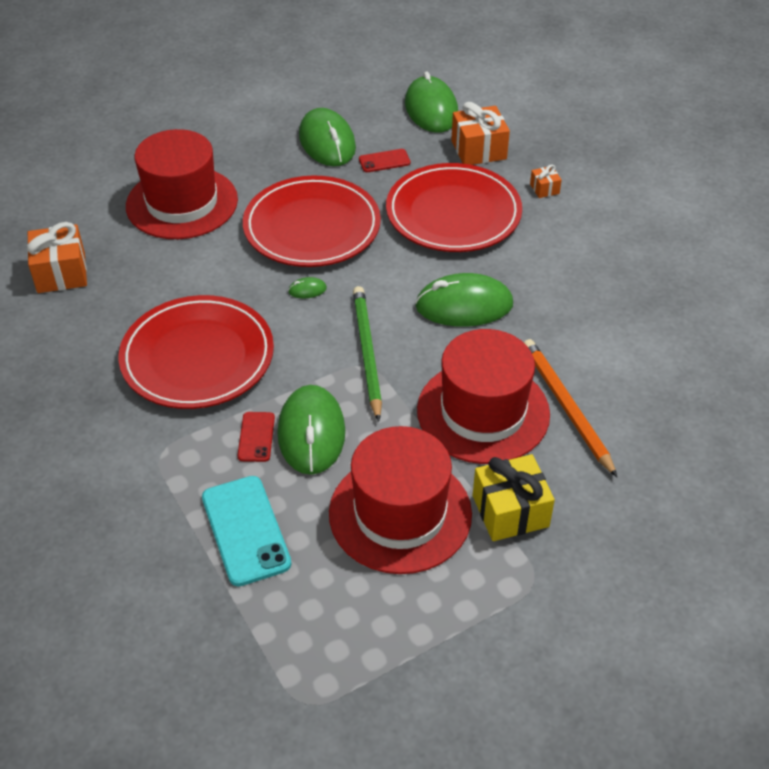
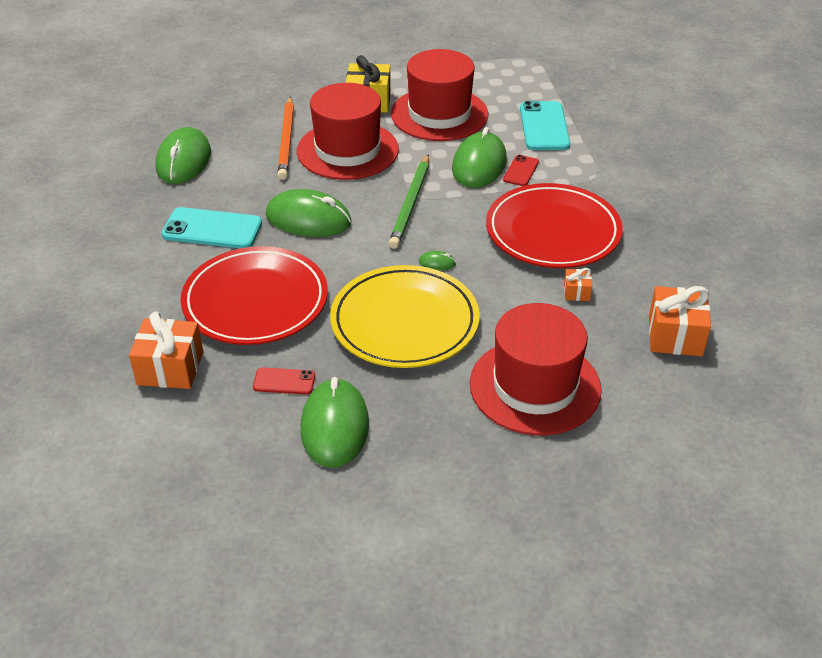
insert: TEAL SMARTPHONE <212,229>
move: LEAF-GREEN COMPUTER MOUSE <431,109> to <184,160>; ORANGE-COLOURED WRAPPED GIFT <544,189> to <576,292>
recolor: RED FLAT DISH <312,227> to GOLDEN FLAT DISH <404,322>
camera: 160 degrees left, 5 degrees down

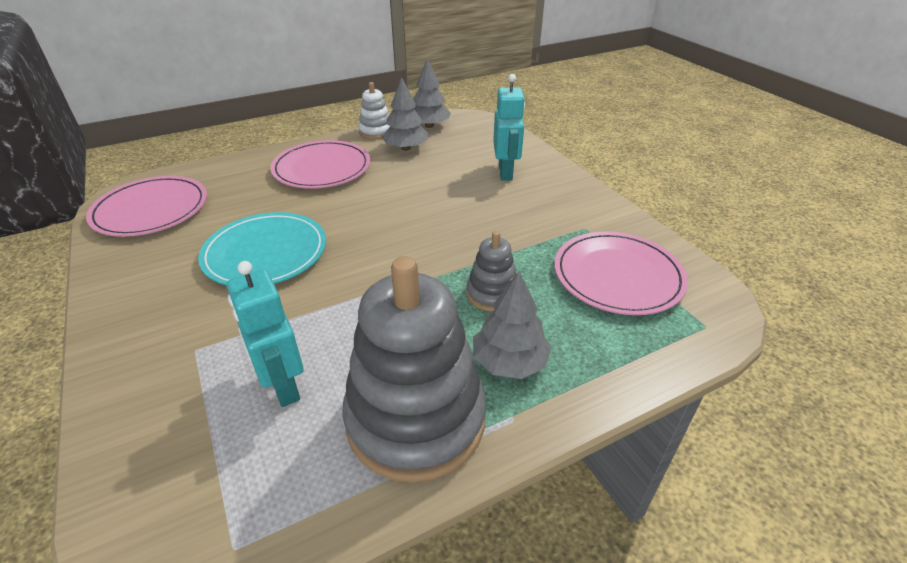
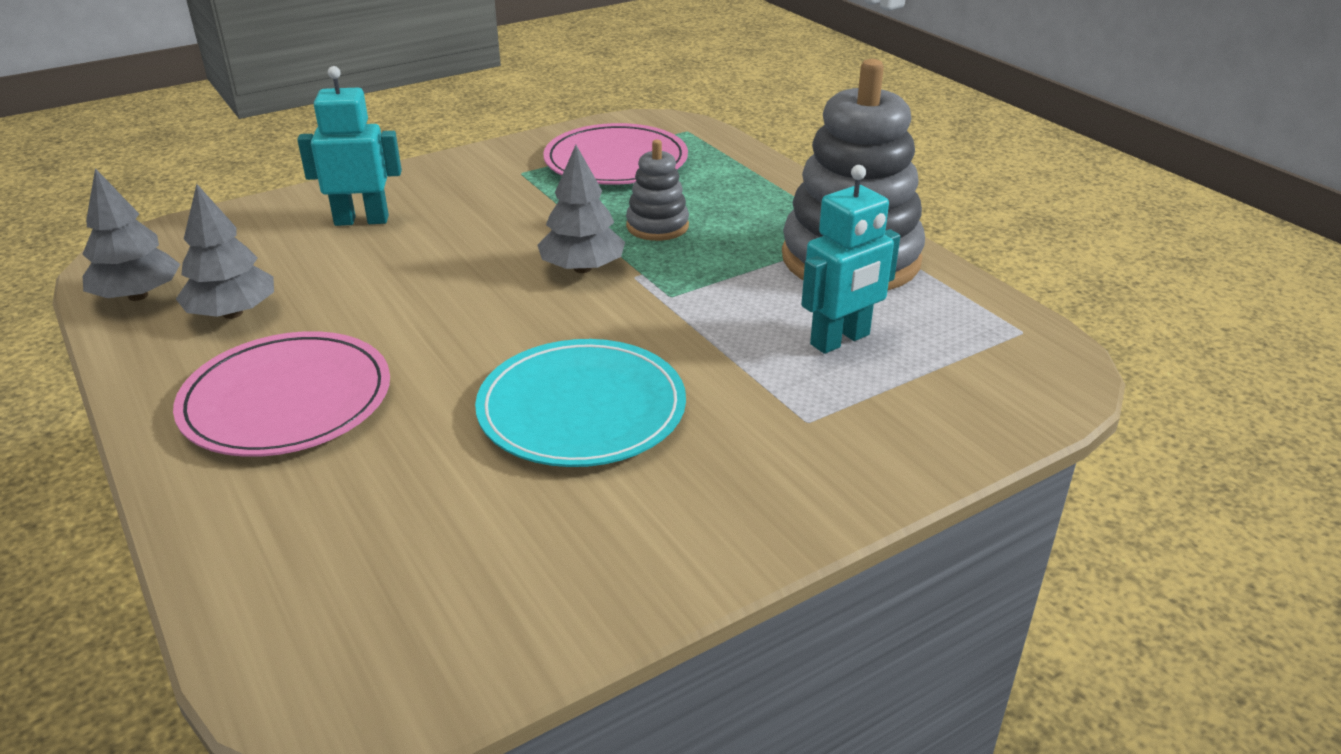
delete: ROSY FLAT DISH <151,210>; SNOW-WHITE RING STACKER <376,132>
move: GRAY TOY TREE <509,362> to <582,268>
camera: 95 degrees left, 5 degrees down

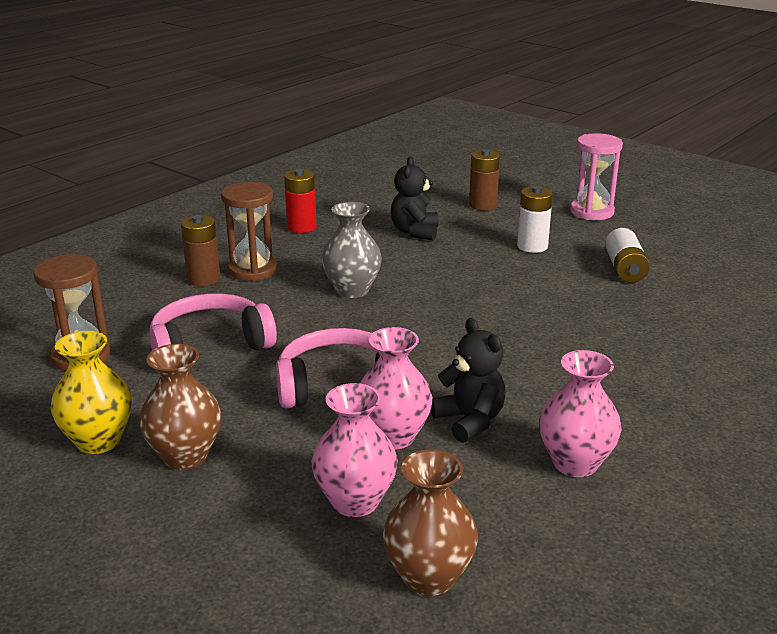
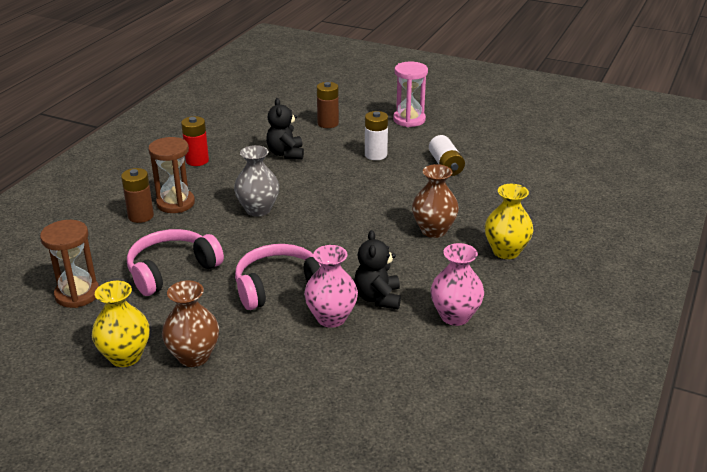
delete: ROSY VASE <355,501>
insert: GOLDEN VASE <506,251>
move: RUSSET VASE <429,577> to <433,230>
rotate: BLACK STUFFED BEAR <469,421> = <378,298> 135 degrees counterclockwise
camera: 15 degrees left, 5 degrees up

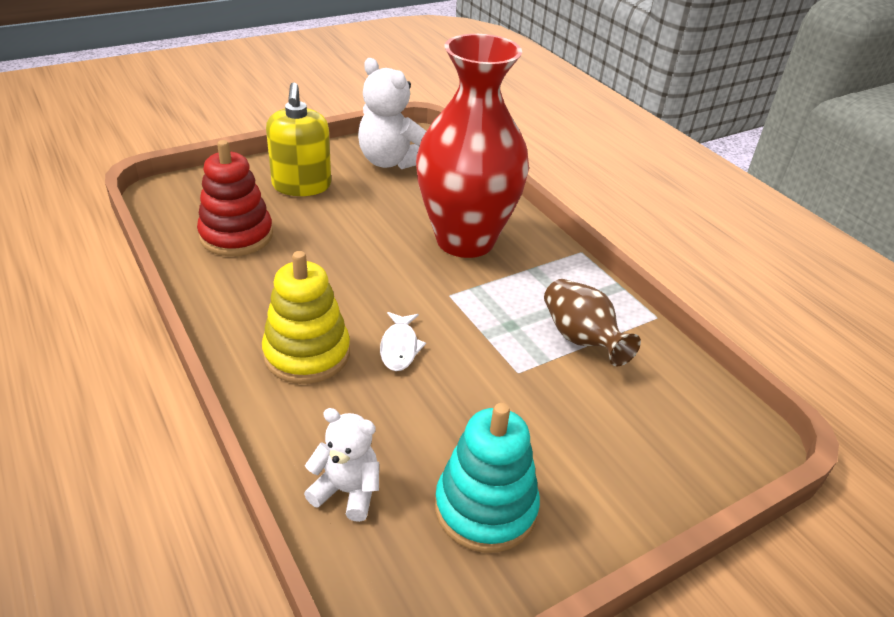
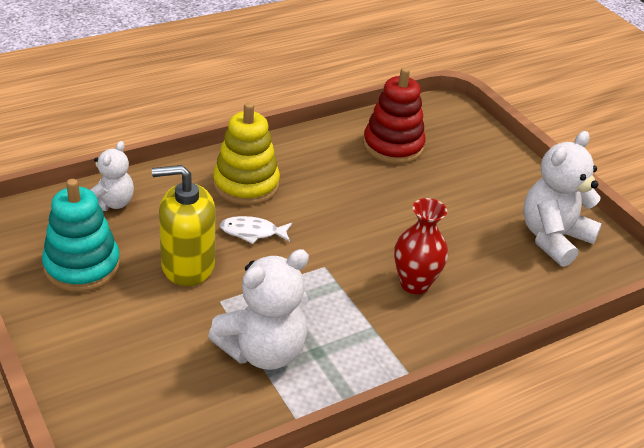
move: GOLDEN PUMP BOTTLE <301,185> to <187,265>
replace: RUSSET VASE <581,339> to SNOW-WHITE STUFFED BEAR <263,351>
resize: RED VASE <465,240> = <414,284> x0.48
camera: 90 degrees right, 0 degrees up

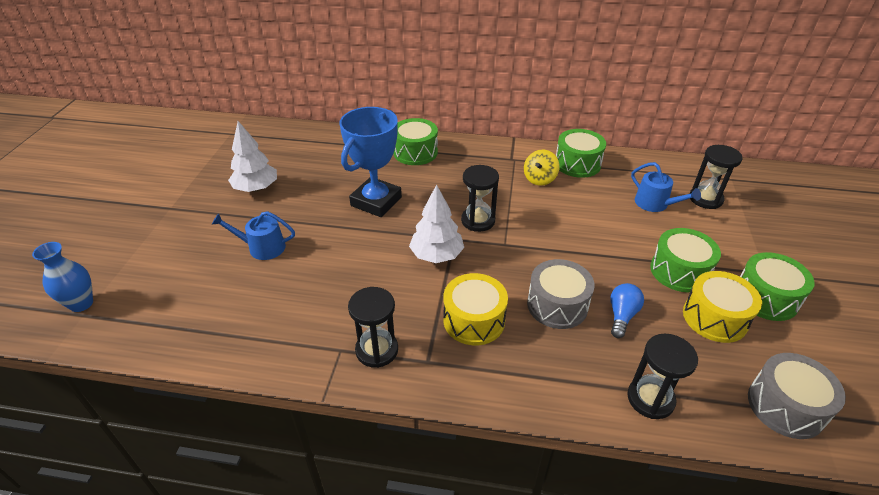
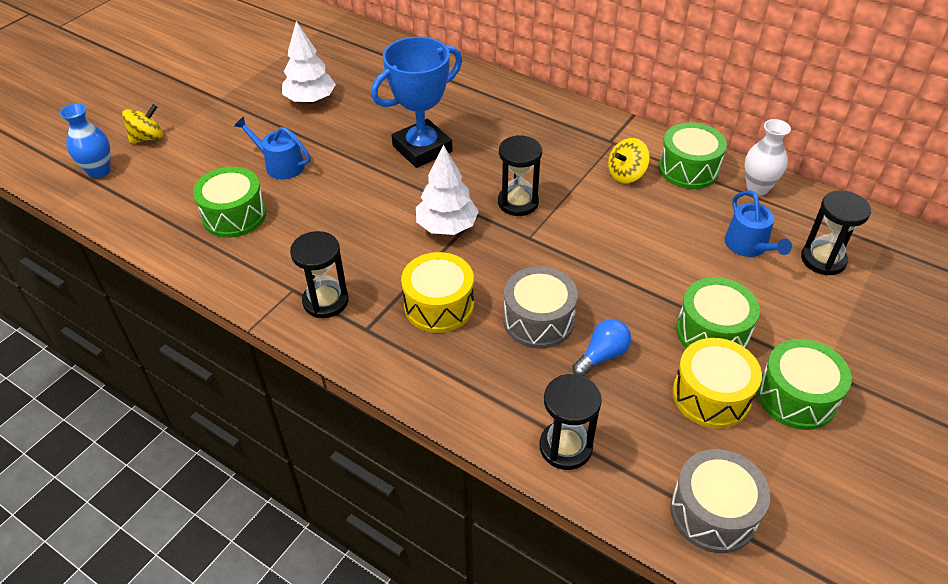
insert: GOLDEN TOY TOP <147,138>; SNOW-WHITE VASE <757,188>
move: LEAF-GREEN SNARE DRUM <415,152> to <234,215>
camera: 25 degrees right, 5 degrees up

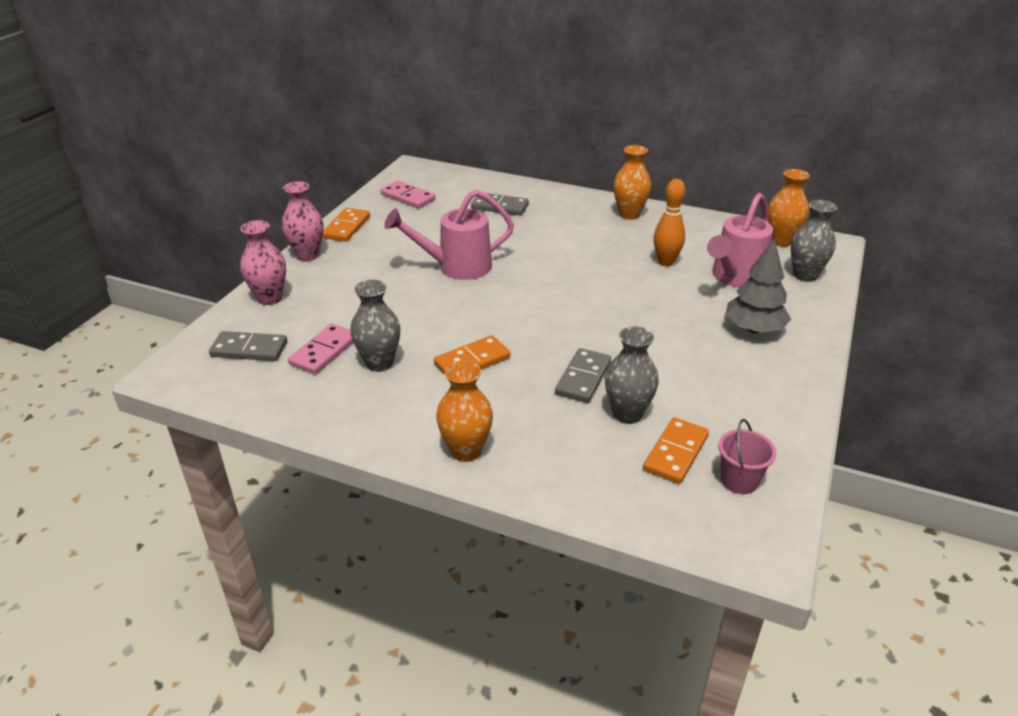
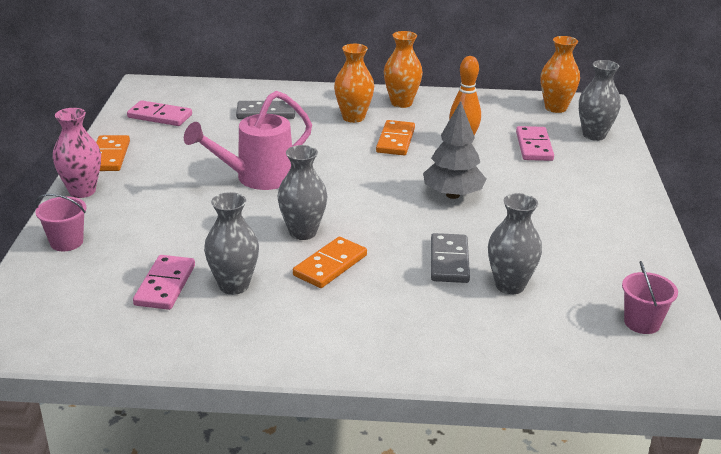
delete: GRAY DOMINO TILE <249,349>
insert: GRAY VASE <303,232>
move: ORANGE-COLOURED VASE <466,451> to <353,117>; ORANGE-COLOURED DOMINO TILE <675,453> to <395,140>; GRAY TOY TREE <754,329> to <453,195>
replace: ROSY VASE <270,298> to ROSY BUCKET <66,242>; ROSY WATERING POT <734,277> to ROSY DOMINO TILE <534,146>
camera: 20 degrees left, 5 degrees down

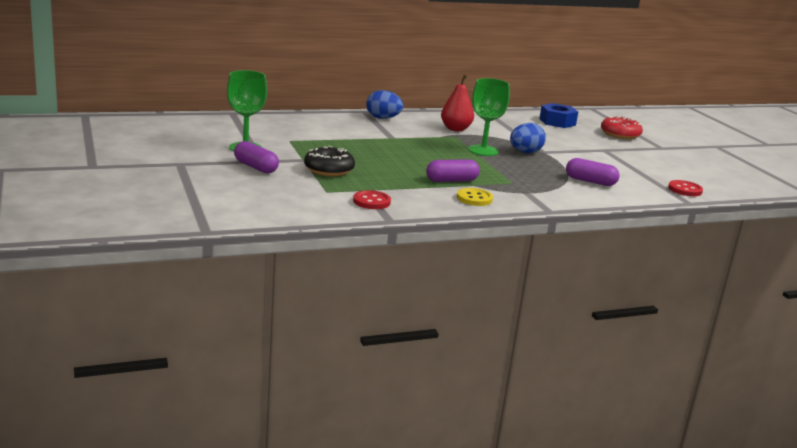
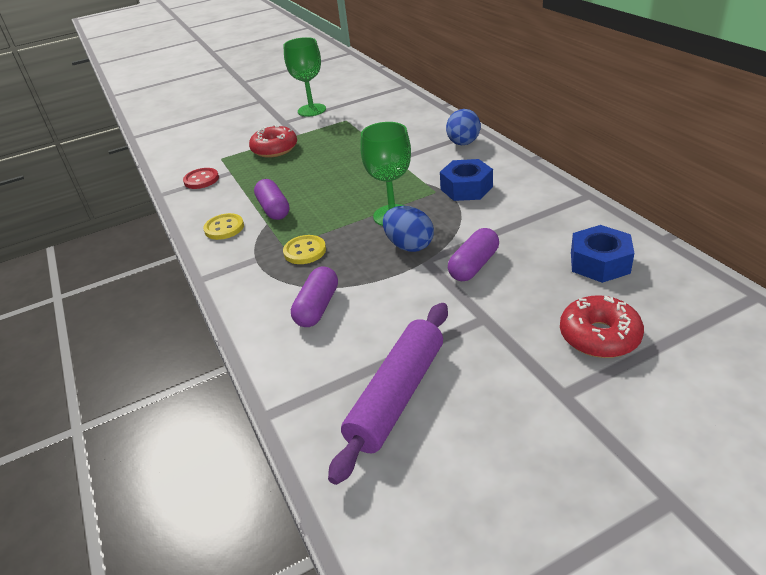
delete: RED SHIRT BUTTON <685,190>
insert: GOLDEN SHIRT BUTTON <305,251>; ROYAL PURPLE ROLLING PIN <397,395>
move: ROYAL PURPLE CAPSULE <255,167> to <474,265>
replace: RED TOY PEAR <455,129> to COBALT HEXAGON NUT <466,188>
recolor: BLACK DONUT <329,170> to RED DONUT <275,149>
camera: 90 degrees right, 15 degrees up

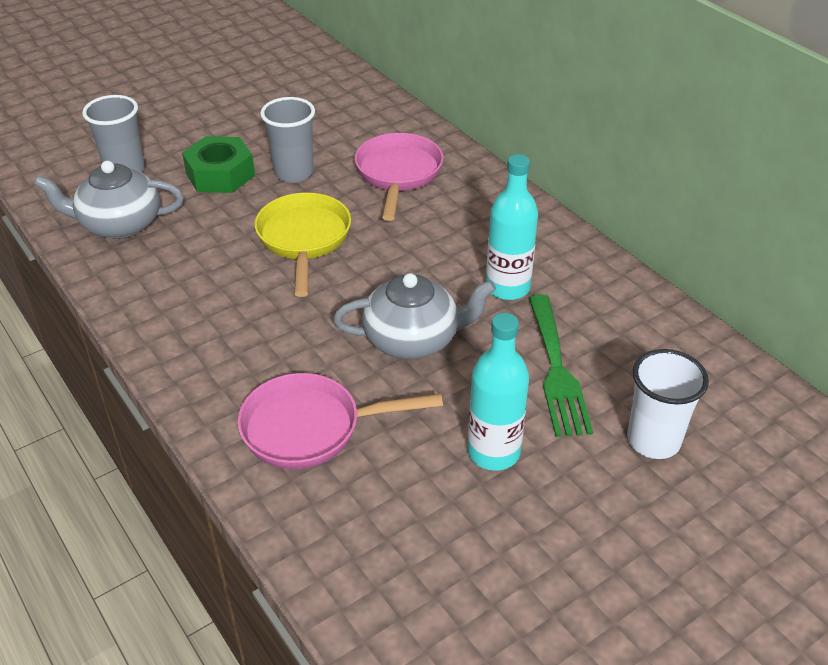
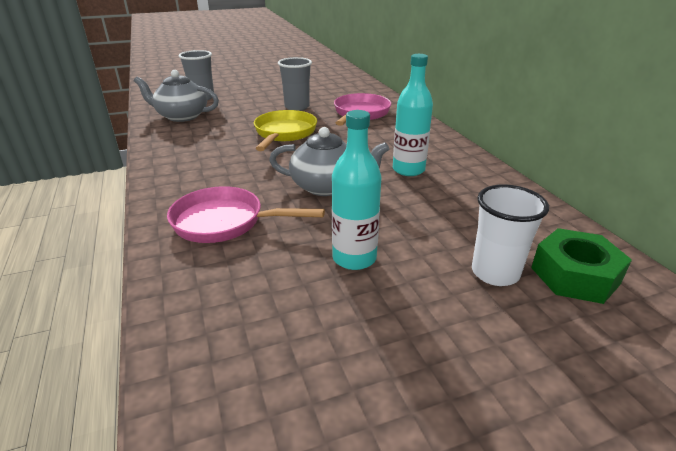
delete: LEAF-GREEN FORK <557,370>
move: LEAF-GREEN HEXAGON NUT <220,174> to <575,275>
camera: 15 degrees right, 10 degrees down

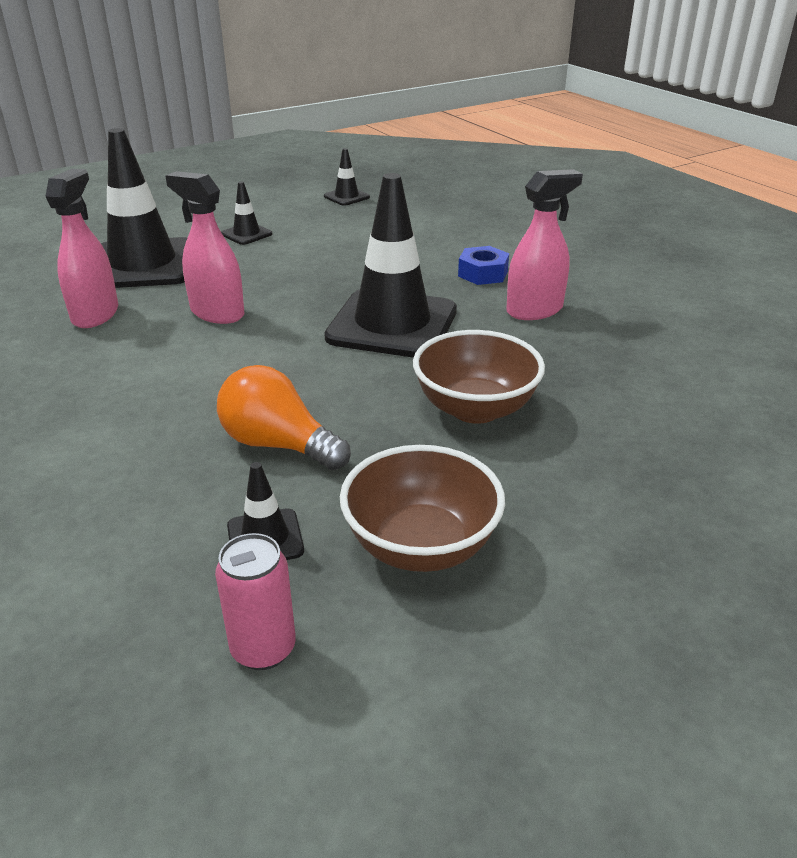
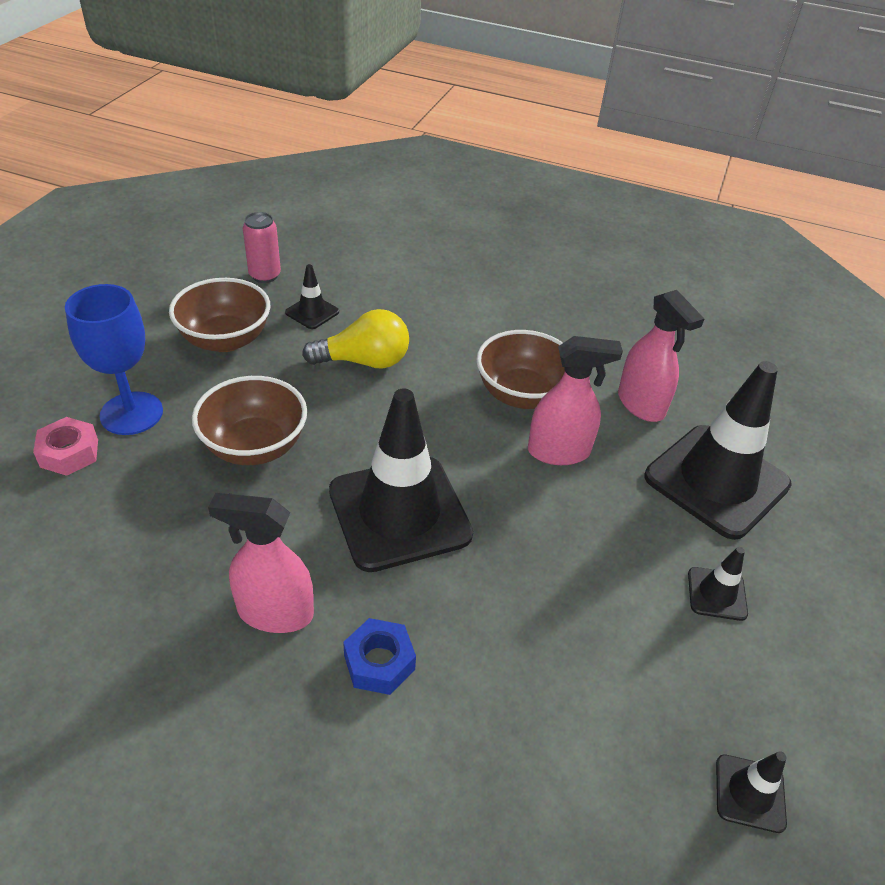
insert: ROSY HEXAGON NUT <69,453>; COBALT GOBLET <131,413>; RUSSET SERVING BOWL <522,394>
recolor: ORANGE-COLOURED BULB <279,445> to GOLDEN BULB <364,361>
rotate: ROSY SPRAYER <535,310> = <275,612> 75 degrees clockwise
camera: 140 degrees right, 10 degrees up

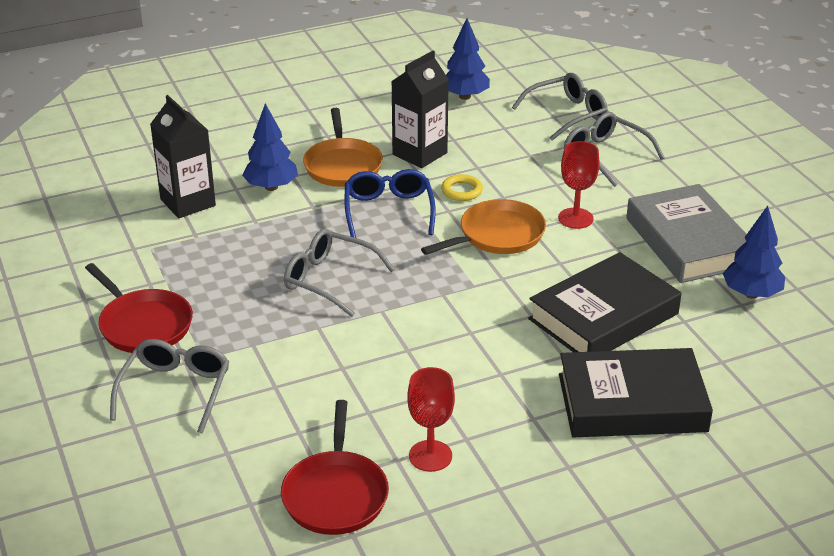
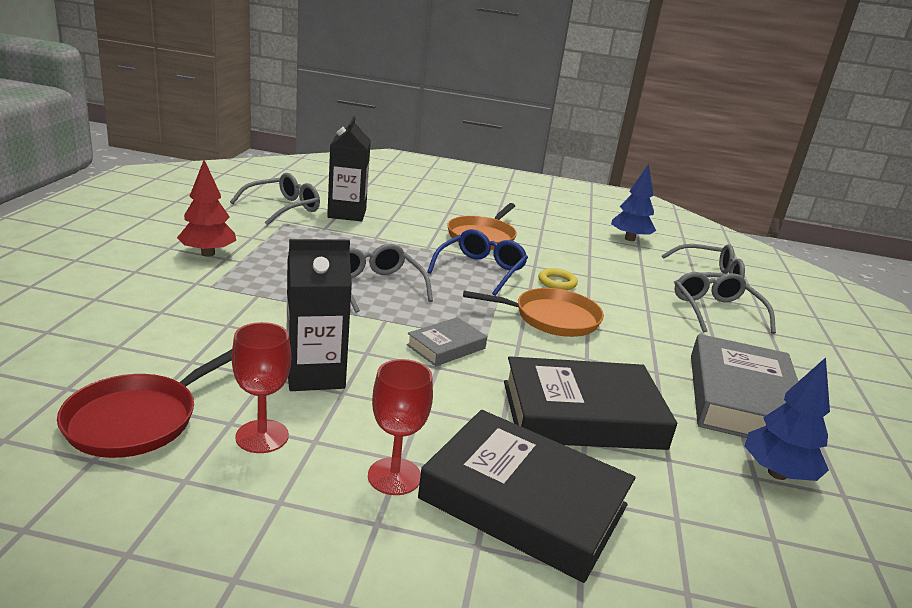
delete: COBALT TOY TREE <271,187>
insert: GRAY HARDBACK <446,346>
move: GRAY EYEGLASSES <175,390> to <283,208>; BLACK JUICE CARTON <419,154> to <315,375>; RED GOBLET <575,218> to <394,476>
replace: RED PAN <143,325> to RED TOY TREE <208,253>
camera: 30 degrees right, 10 degrees down

